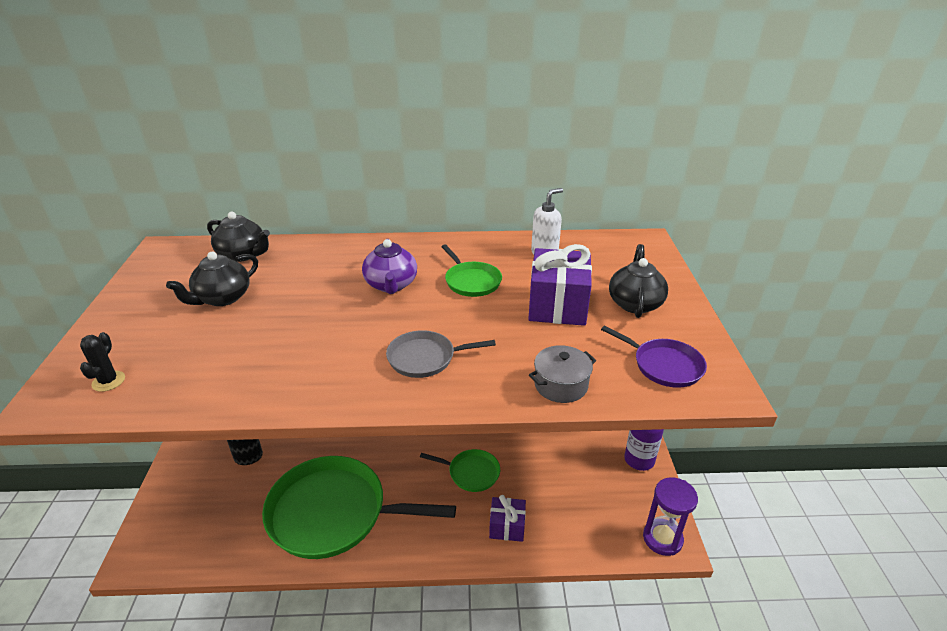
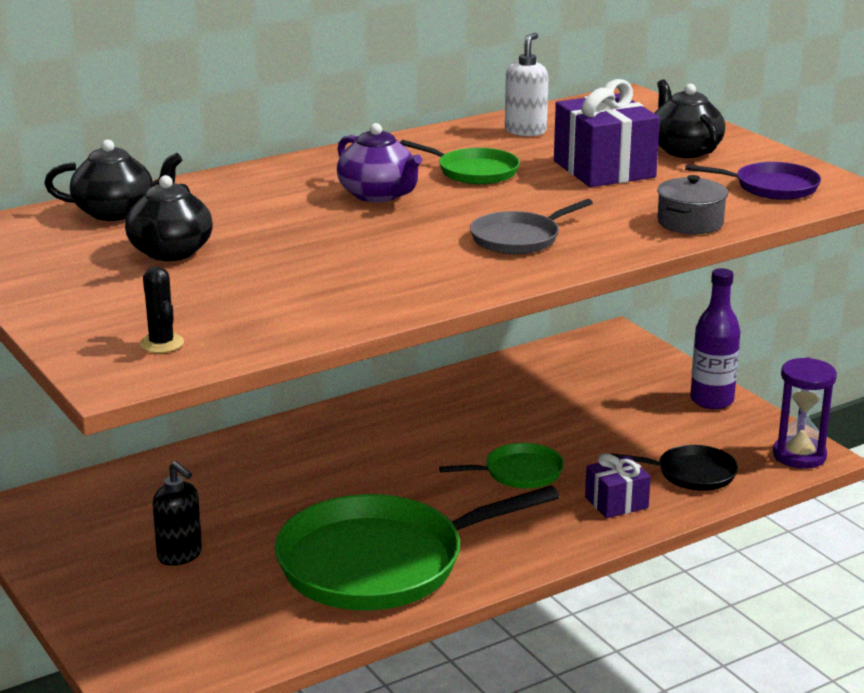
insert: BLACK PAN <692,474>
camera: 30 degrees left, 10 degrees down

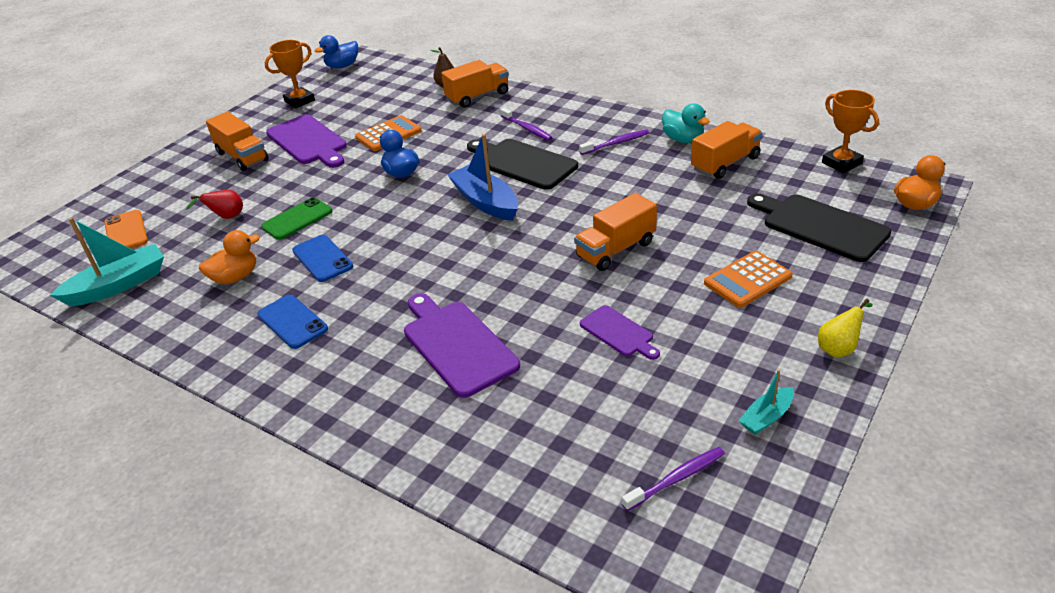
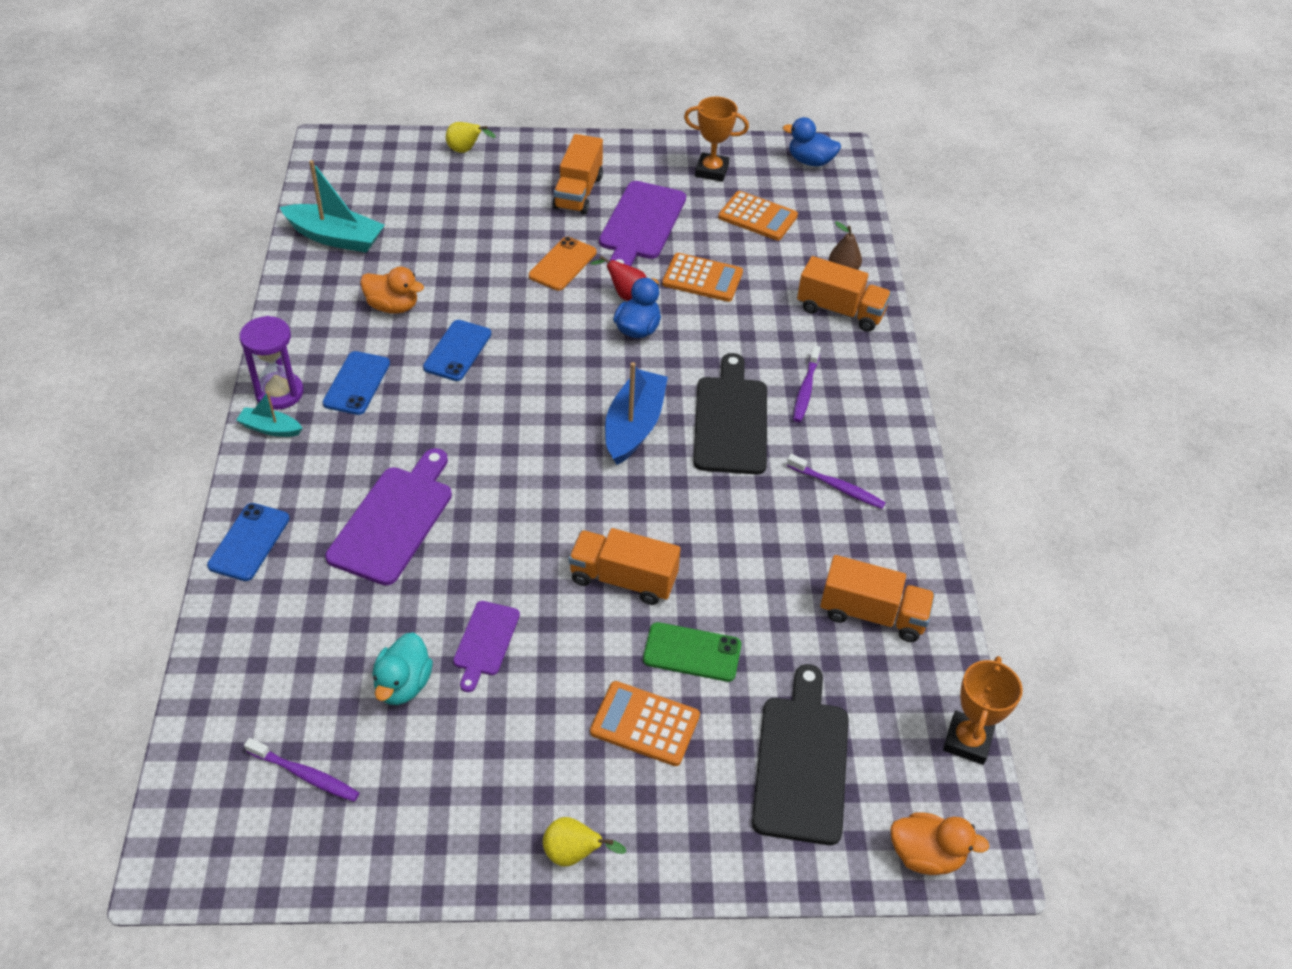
insert: COBALT SMARTPHONE <249,542>; ROYAL PURPLE SANDGLASS <279,393>; GOLDEN TOY PEAR <466,151>; ORANGE-COLOURED POCKET CALCULATOR <757,217>
move: ORANGE-COLOURED SMARTPHONE <126,232> to <563,264>; RED TOY PEAR <226,217> to <625,295>; LEAF-GREEN SMARTPHONE <297,219> to <692,652>; TEAL RUBBER DUCK <683,139> to <403,684>; TEAL TOY BOAT <766,417> to <270,428>
camera: 50 degrees right, 10 degrees up

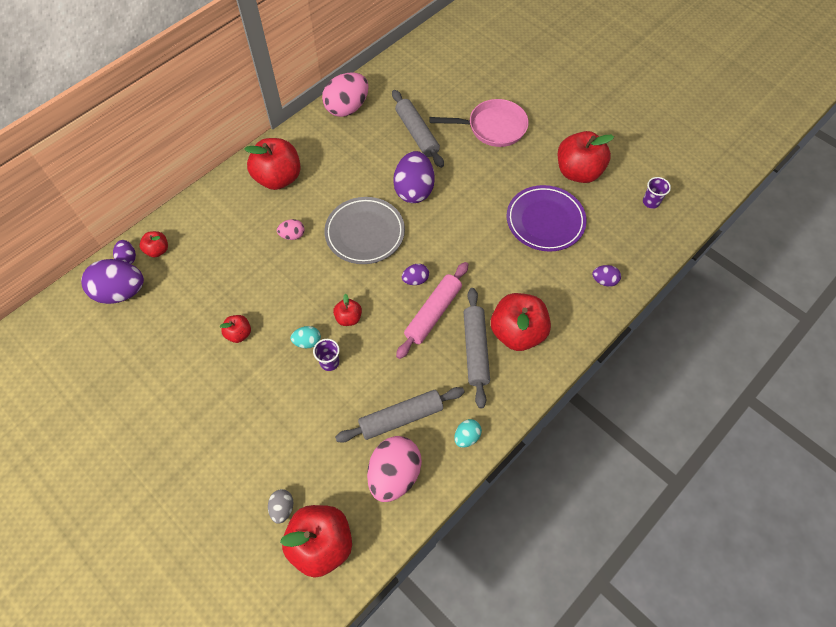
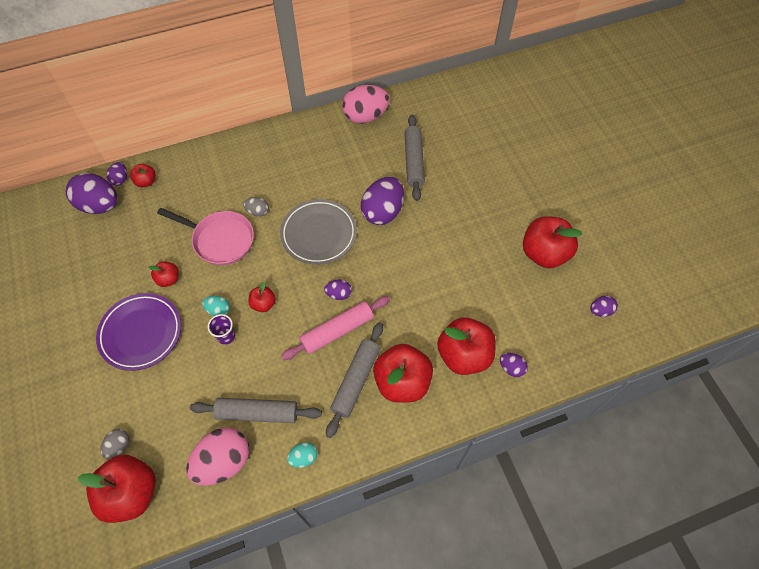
move: RED TOY APPLE <278,178> to <464,355>; ROSY PAN <493,127> to <220,240>; ROYAL PURPLE FLAT DISH <545,221> to <141,333>
replace: ROYAL PURPLE CUP <651,202> to ROYAL PURPLE EGG <600,311>
recolor: ROSY EGG <292,235> to GRAY EGG <258,212>
camera: 25 degrees right, 0 degrees up

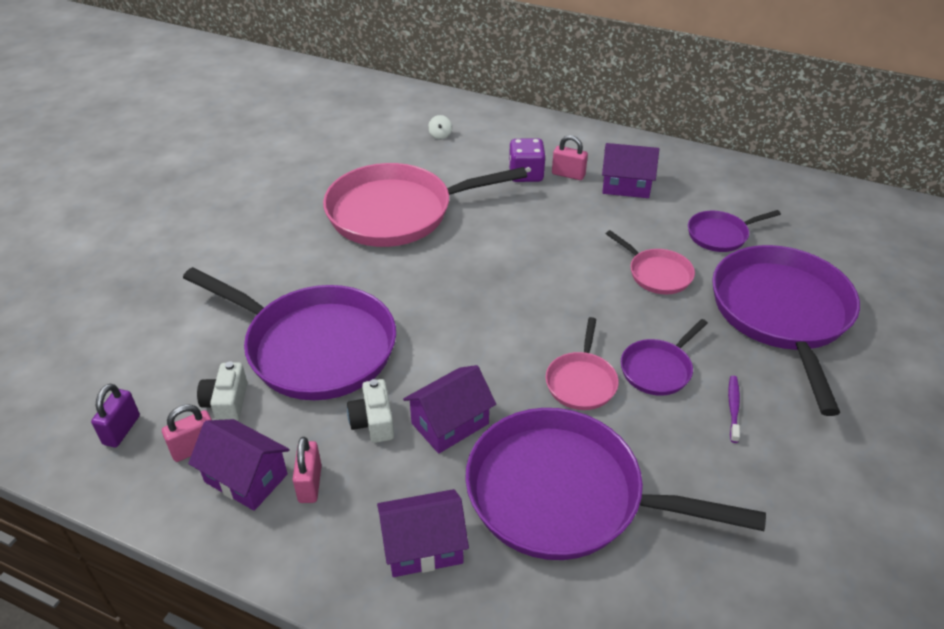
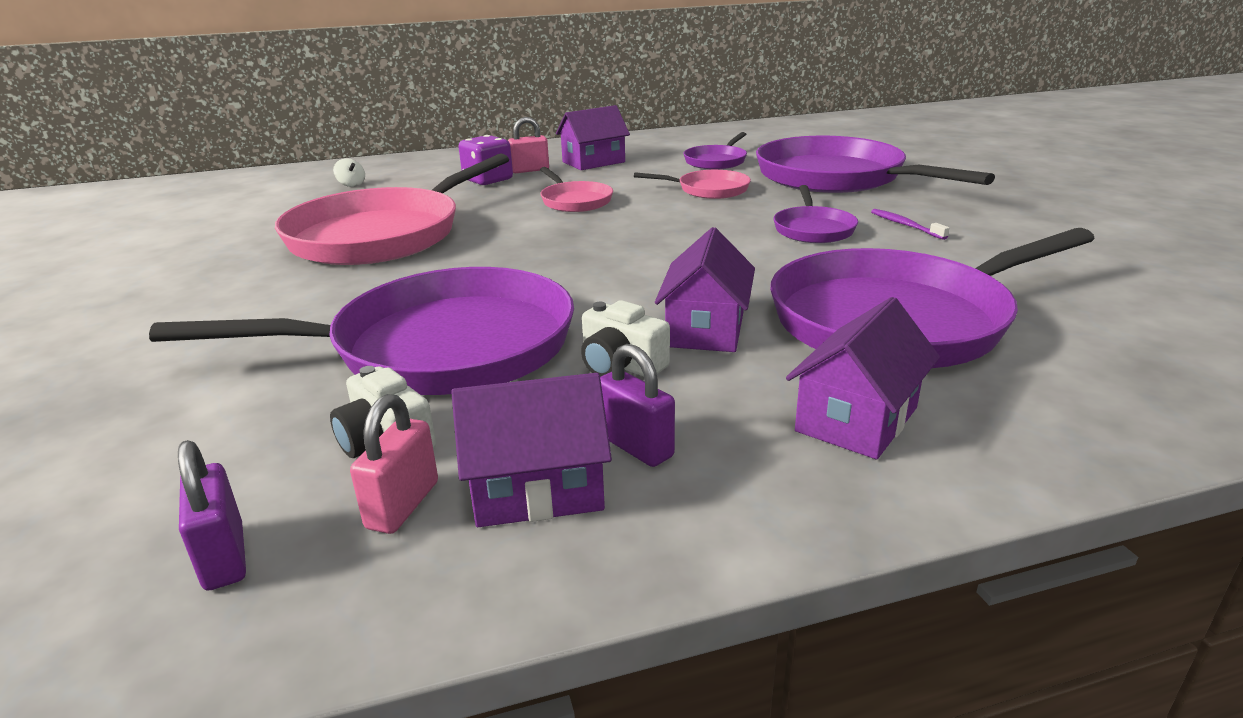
move: ROSY PAN <581,382> to <575,201>
recolor: ROSY SMALL LOCK <310,484> to ROYAL PURPLE SMALL LOCK <635,446>
camera: 40 degrees left, 15 degrees down

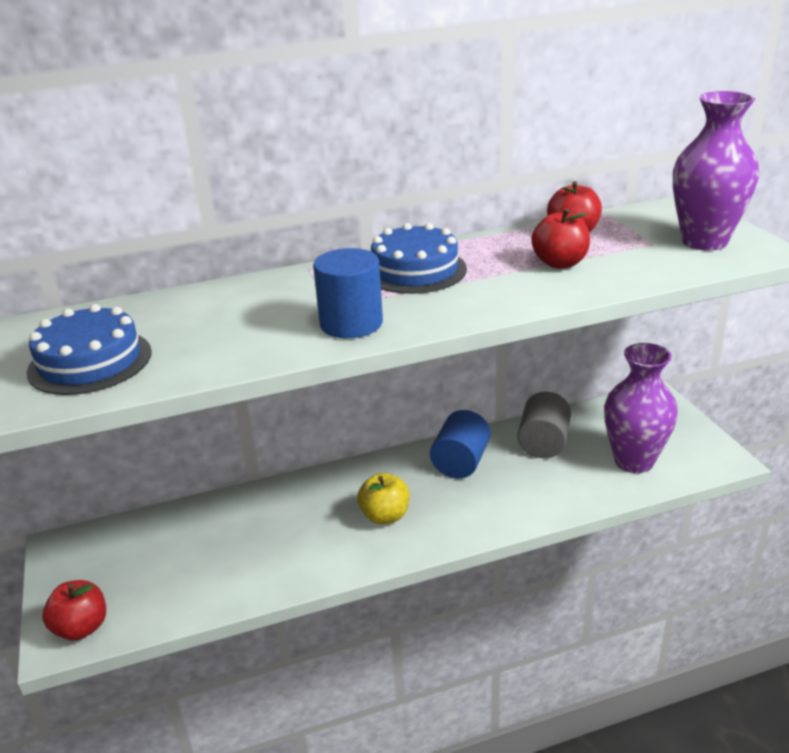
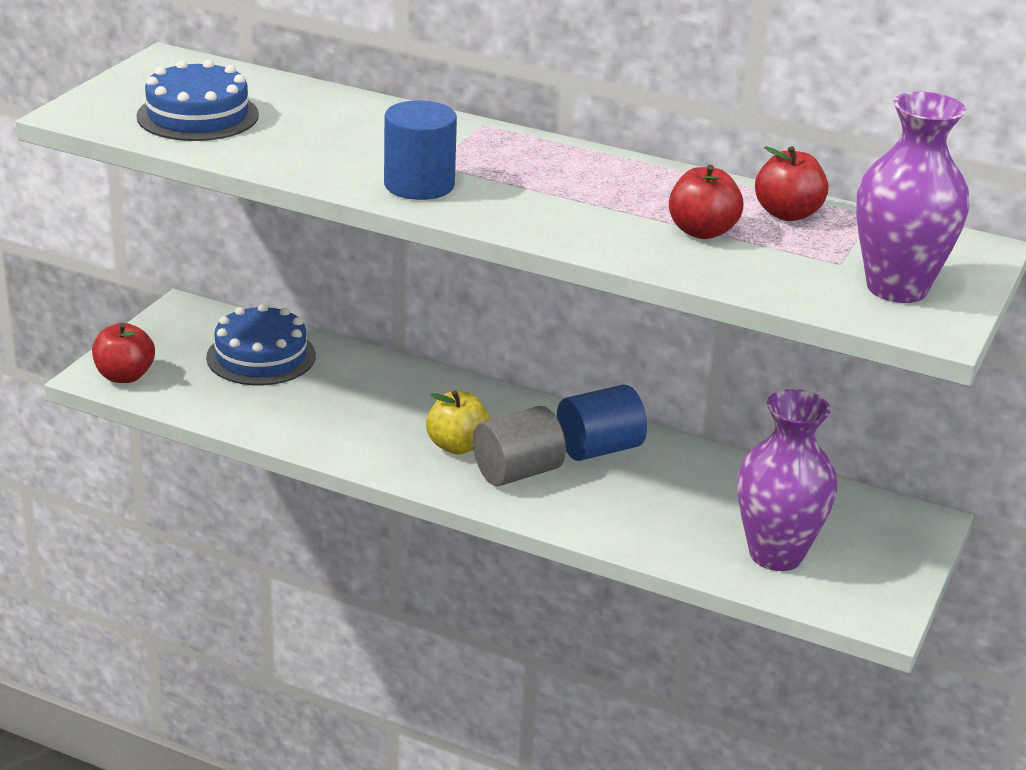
move: COBALT GATEAU <415,270> to <261,356>; GRAY CYLINDER SHAPE <543,443> to <517,472>
camera: 40 degrees right, 0 degrees up

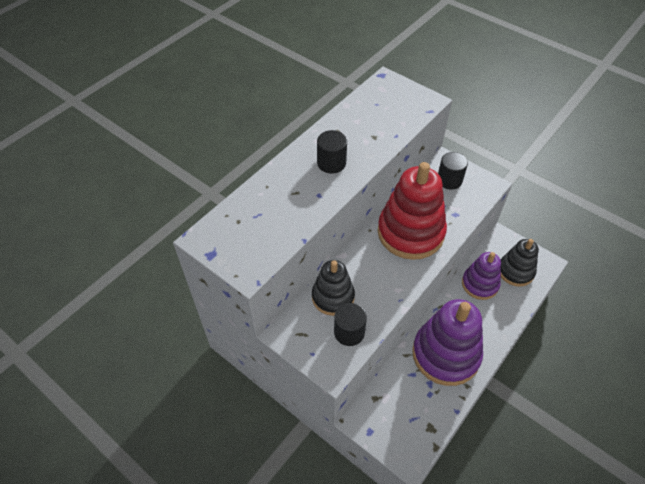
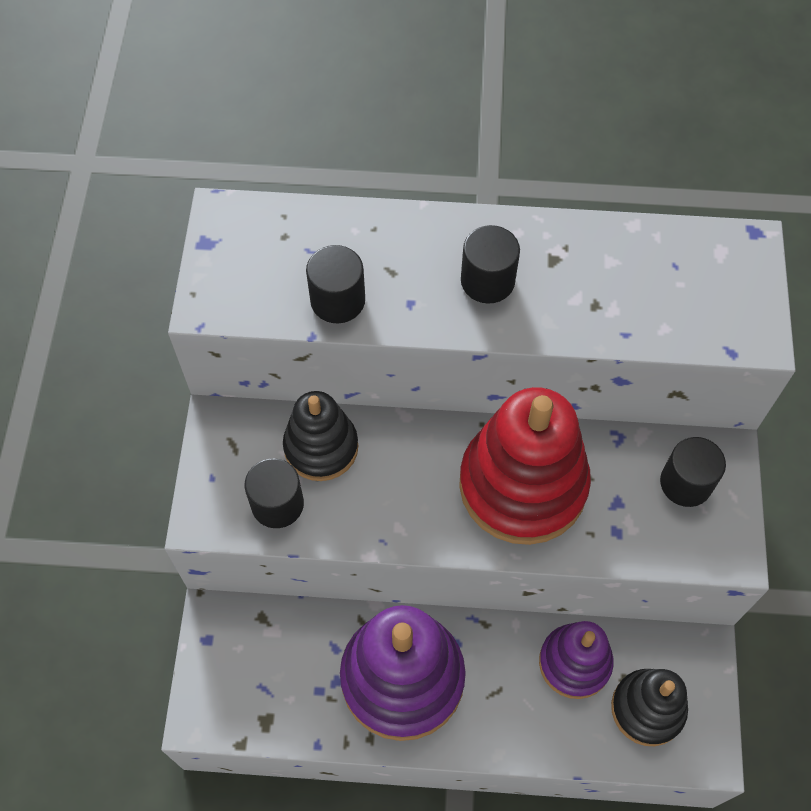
insert: BLACK CYLINDER SHAPE <337,300>
camera: 55 degrees right, 10 degrees up

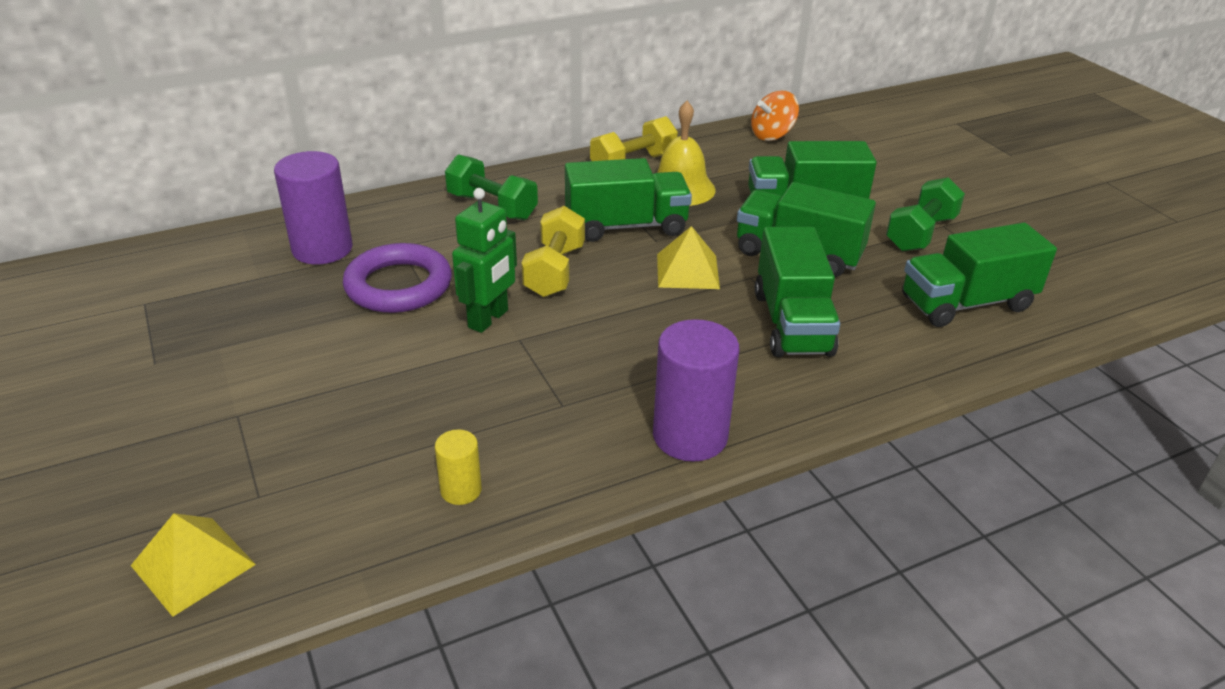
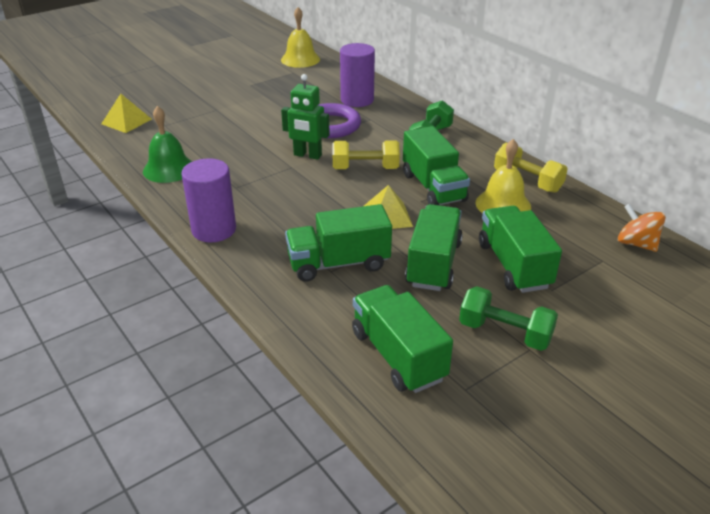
insert: GOLDEN BELL <300,59>
replace: GOLDEN CYLINDER SHAPE <461,490> to LEAF-GREEN BELL <169,169>
camera: 80 degrees right, 0 degrees up

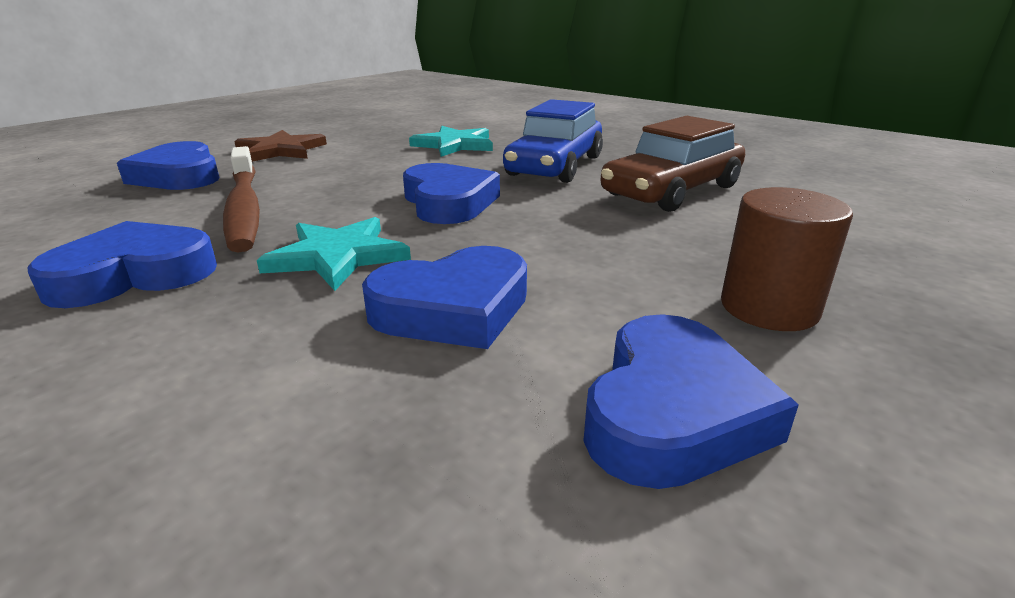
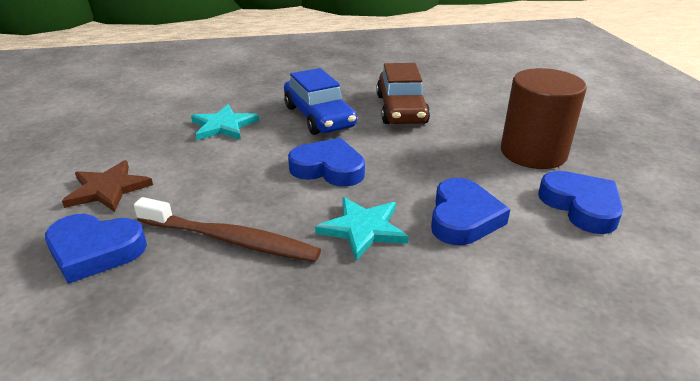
delete: COBALT HEART SHAPE <134,275>
resize: RUSSET CYLINDER SHAPE <769,307> = <533,153> x1.57
camera: 50 degrees left, 5 degrees up

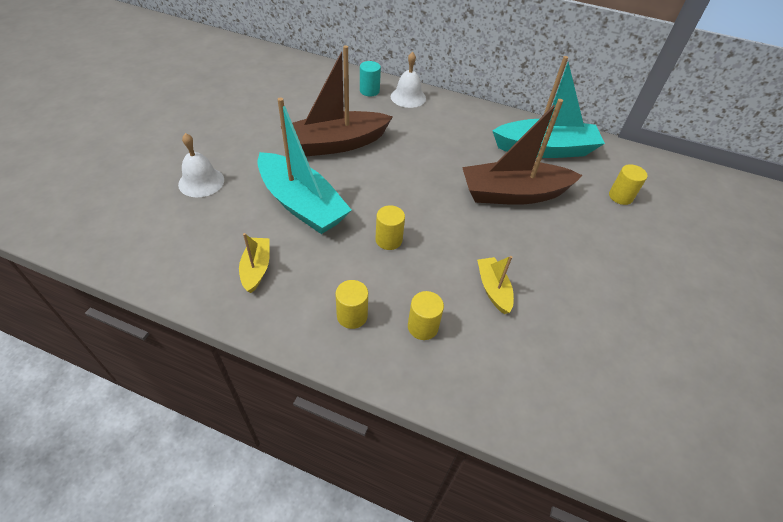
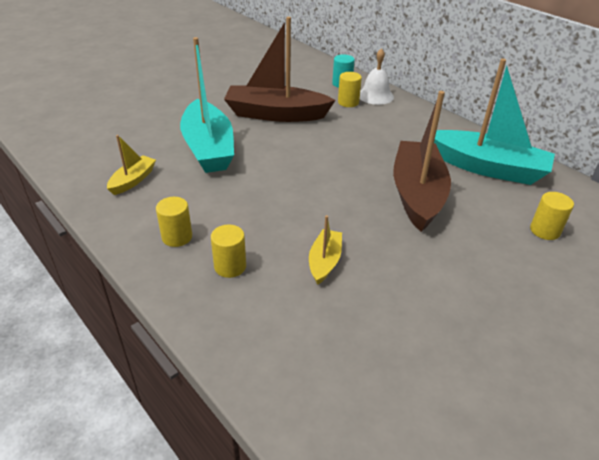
delete: SNOW-WHITE BELL <201,182>
move: GOLDEN CYLINDER SHAPE <388,240> to <348,102>
rotate: RUSSET TOY BOAT <514,194> = <417,194> 75 degrees clockwise
camera: 30 degrees right, 10 degrees down

